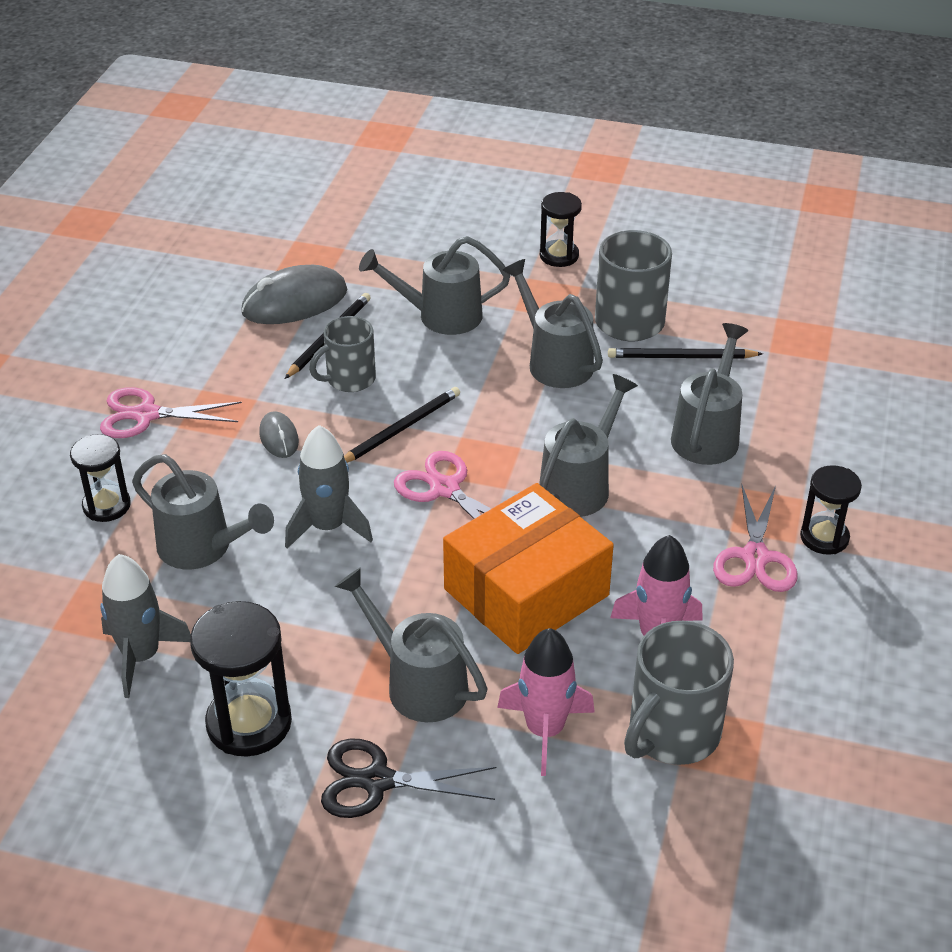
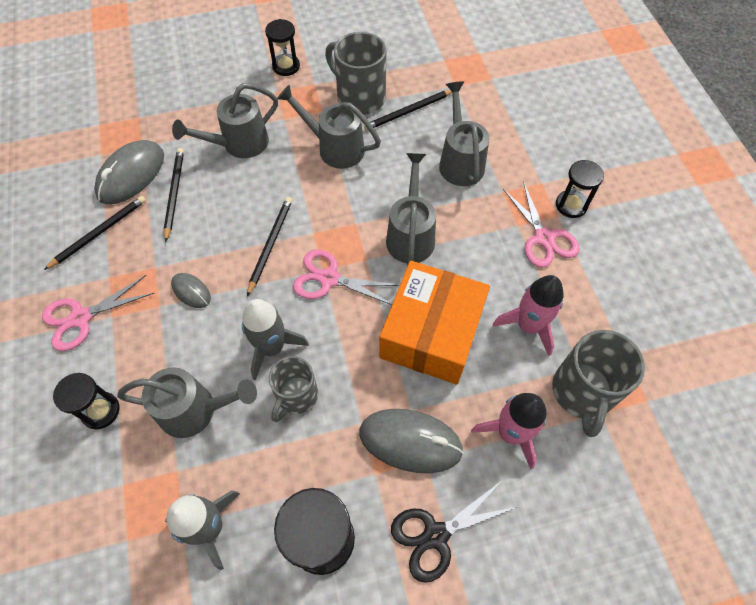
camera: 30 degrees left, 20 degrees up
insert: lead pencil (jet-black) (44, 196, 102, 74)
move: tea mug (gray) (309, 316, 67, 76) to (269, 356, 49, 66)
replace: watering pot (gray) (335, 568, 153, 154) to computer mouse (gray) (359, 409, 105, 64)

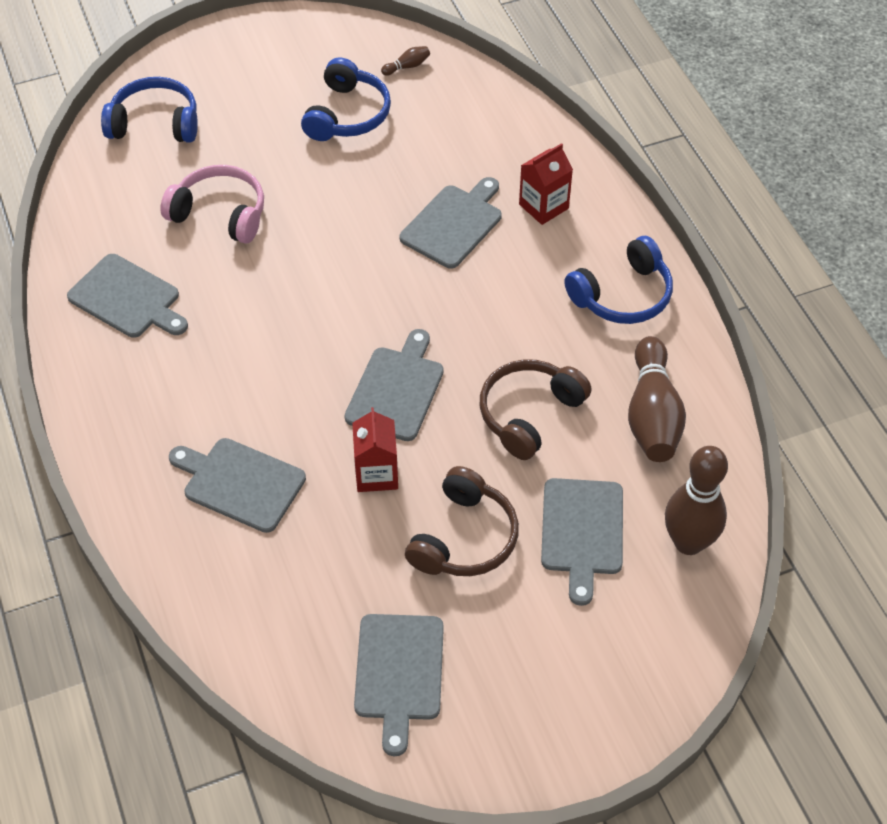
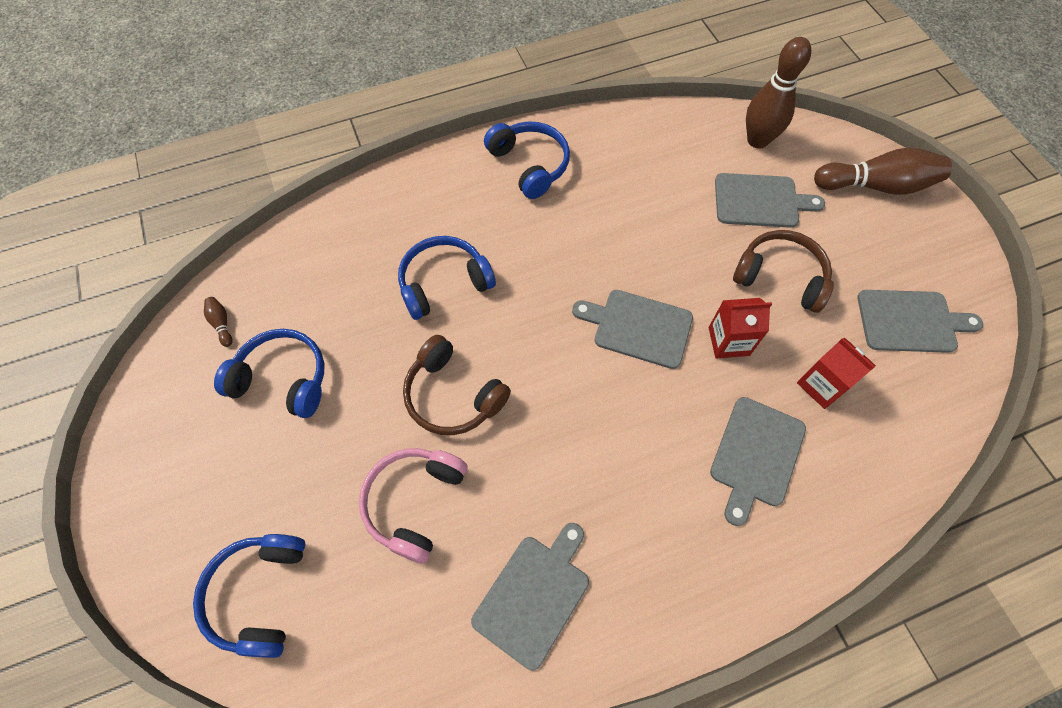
camera: 90 degrees left, 10 degrees up
move: headphones (russet) (480, 359, 111, 101) to (403, 335, 108, 100); juice carton (red) (519, 143, 54, 82) to (797, 338, 79, 71); bowling pin (russet) (628, 336, 58, 126) to (814, 147, 138, 48)
replace: cutting board (gray) (400, 177, 102, 92) to headphones (blue) (398, 236, 98, 84)

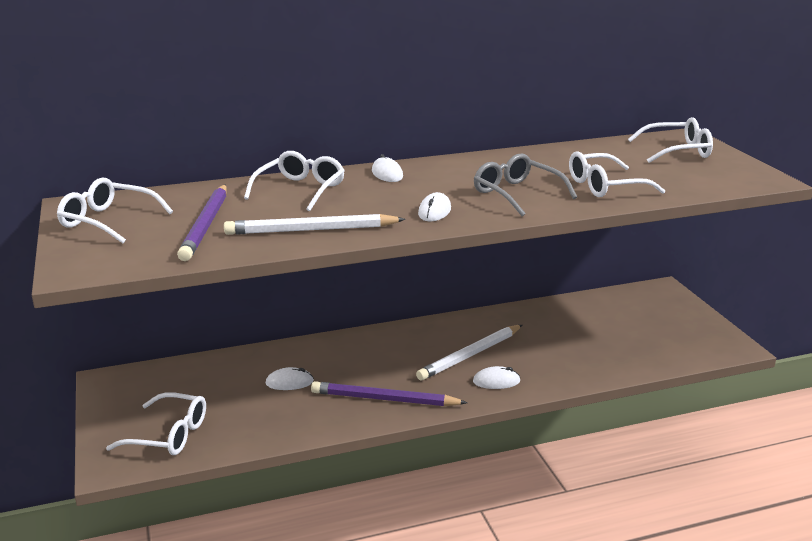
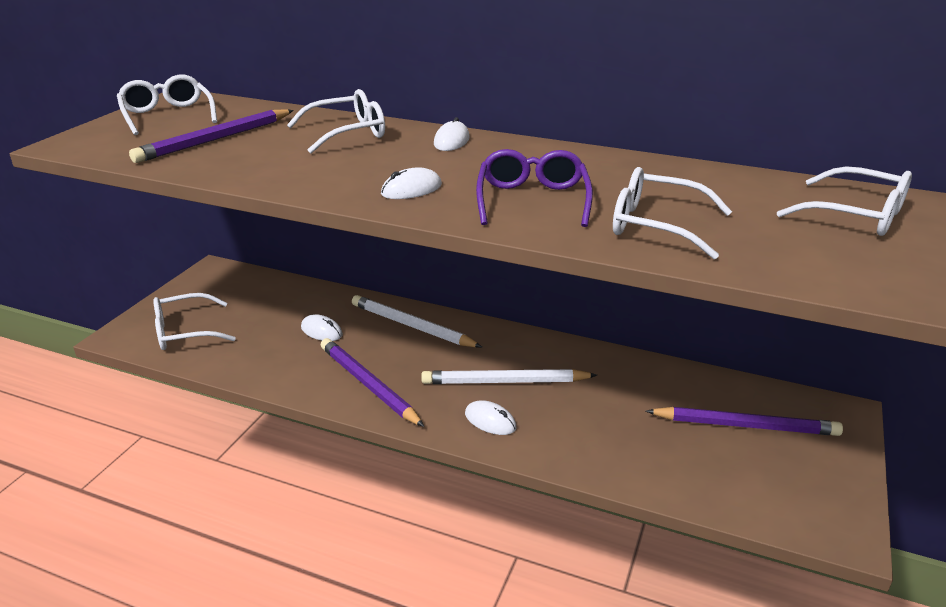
camera: 40 degrees right, 5 degrees up
insert: lead pencil (violet) (646, 407, 197, 29)
move: lead pencil (white) (224, 214, 182, 21) to (352, 295, 130, 52)
recolor: spectacles (gray) (474, 153, 103, 63) to spectacles (violet) (476, 149, 117, 78)
rotate: spectacles (white) (106, 392, 100, 63) = (153, 293, 83, 57) 105 degrees clockwise

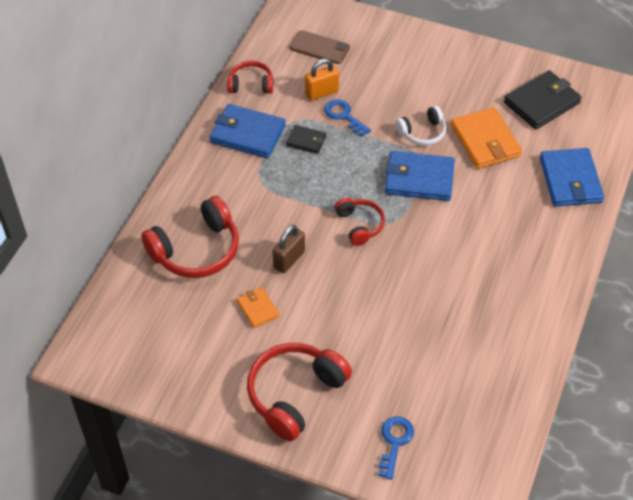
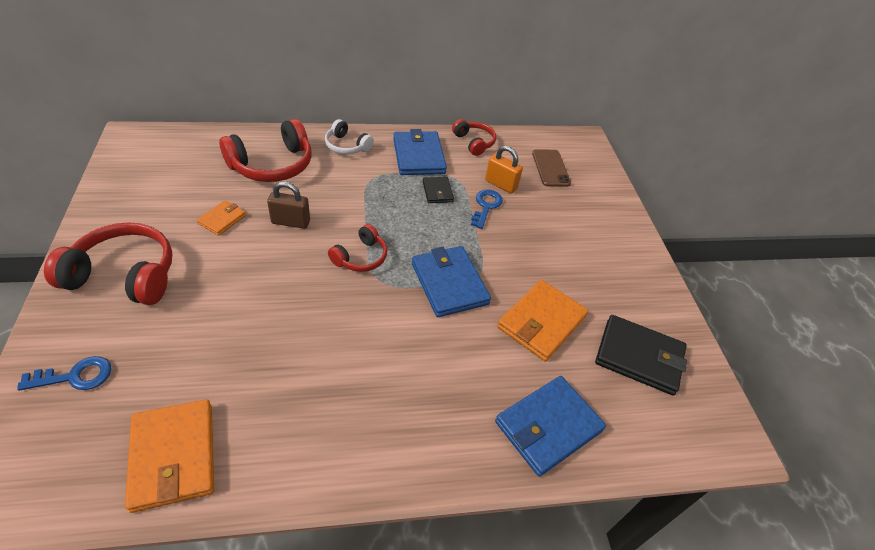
camera: 55 degrees right, 5 degrees down
insert: card wallet (orange-coloured) (125, 399, 89, 114)
move: headphones (white) (395, 106, 51, 40) to (325, 119, 49, 35)
rotate: headphones (red) (141, 196, 98, 82) = (219, 118, 93, 64) 60 degrees counterclockwise

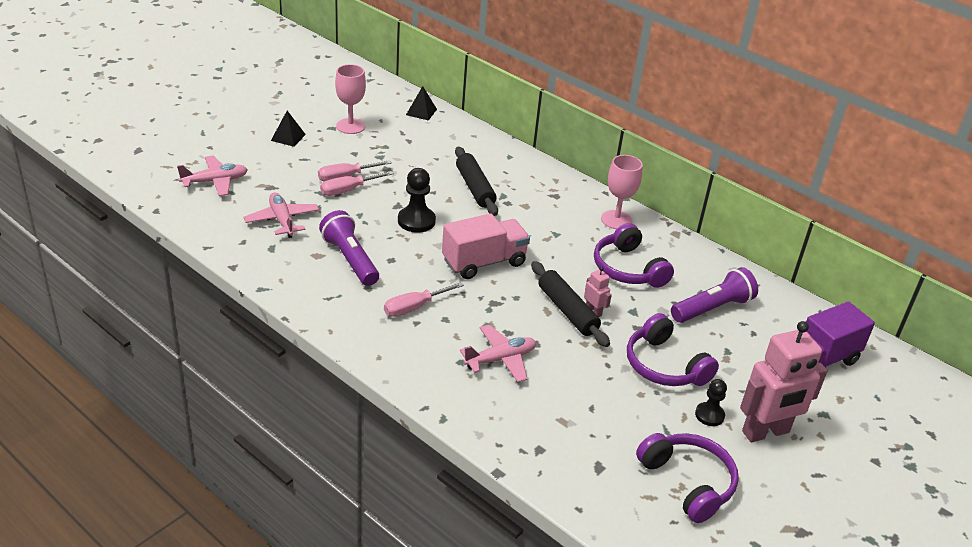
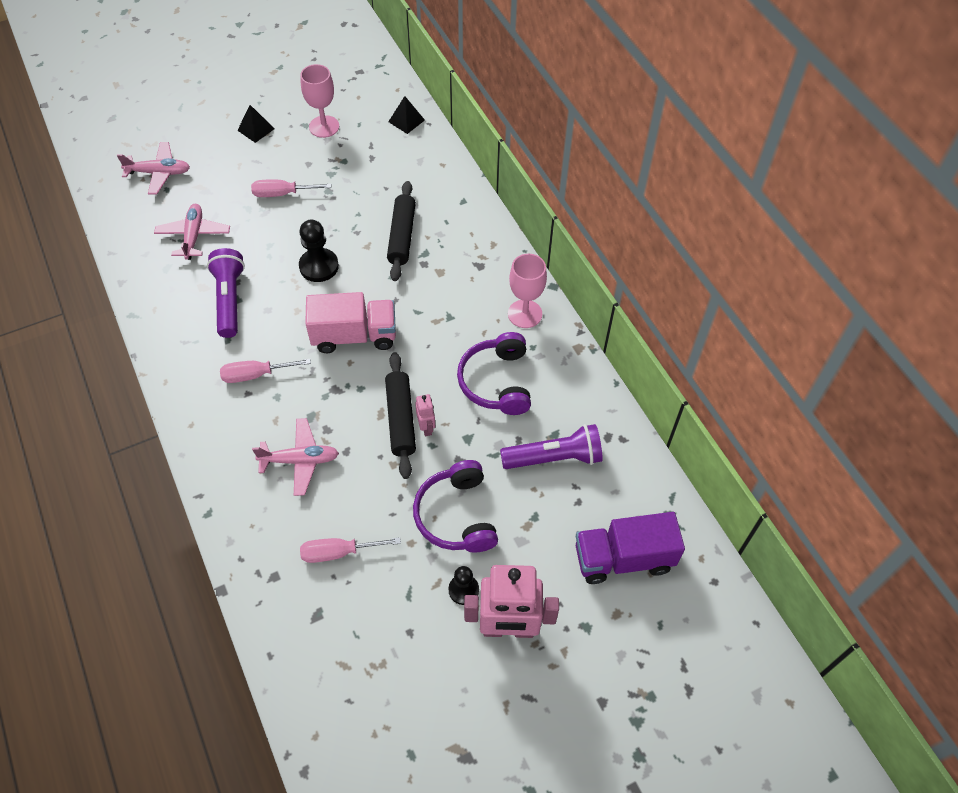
camera: 25 degrees right, 20 degrees up
delete: headphones (violet) (636, 433, 103, 90)
move: hand screwdriver (rosy) (320, 171, 74, 25) to (300, 537, 101, 26)

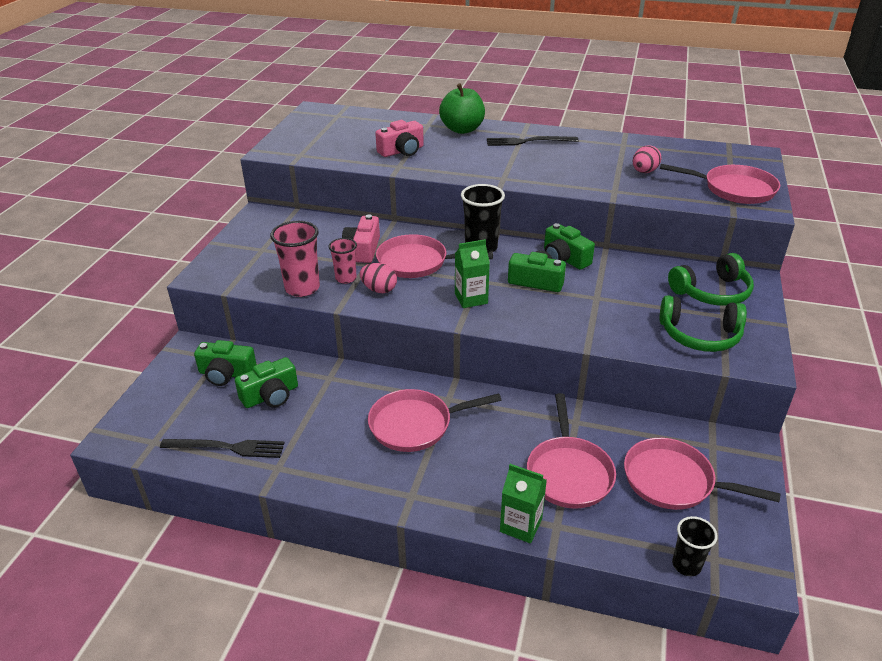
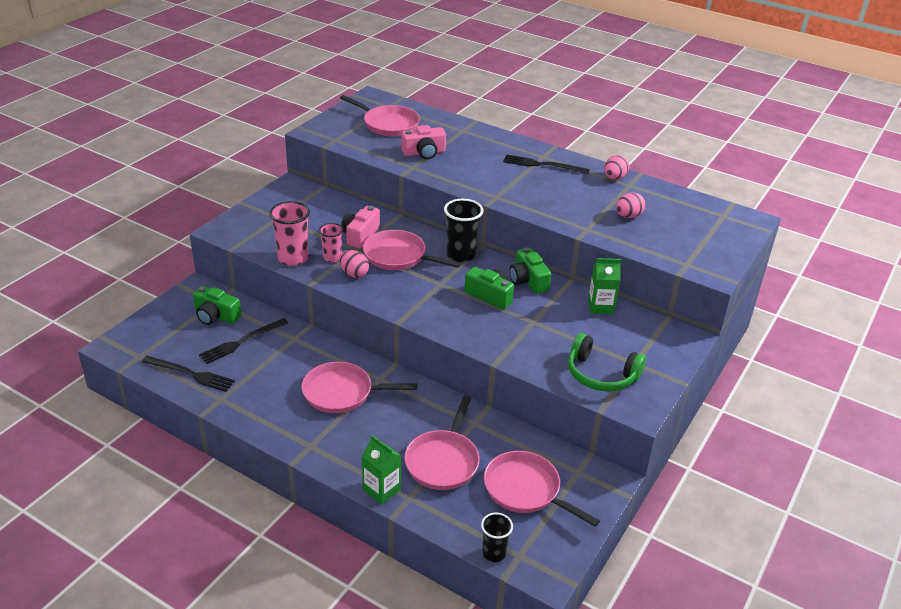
camera: 15 degrees right, 0 degrees up
delete: apple fruit (emerald) (439, 83, 46, 51); headphones (emerald) (668, 253, 86, 53)
insert: egg shape (rosy) (604, 155, 25, 25)
move: juice carton (emerald) (455, 239, 35, 69) to (588, 258, 33, 56); skillet (rosy) (660, 164, 120, 40) to (340, 95, 80, 41)
replace: compact camera (emerald) (235, 357, 63, 51) to dinner fork (jet-black) (199, 318, 89, 46)

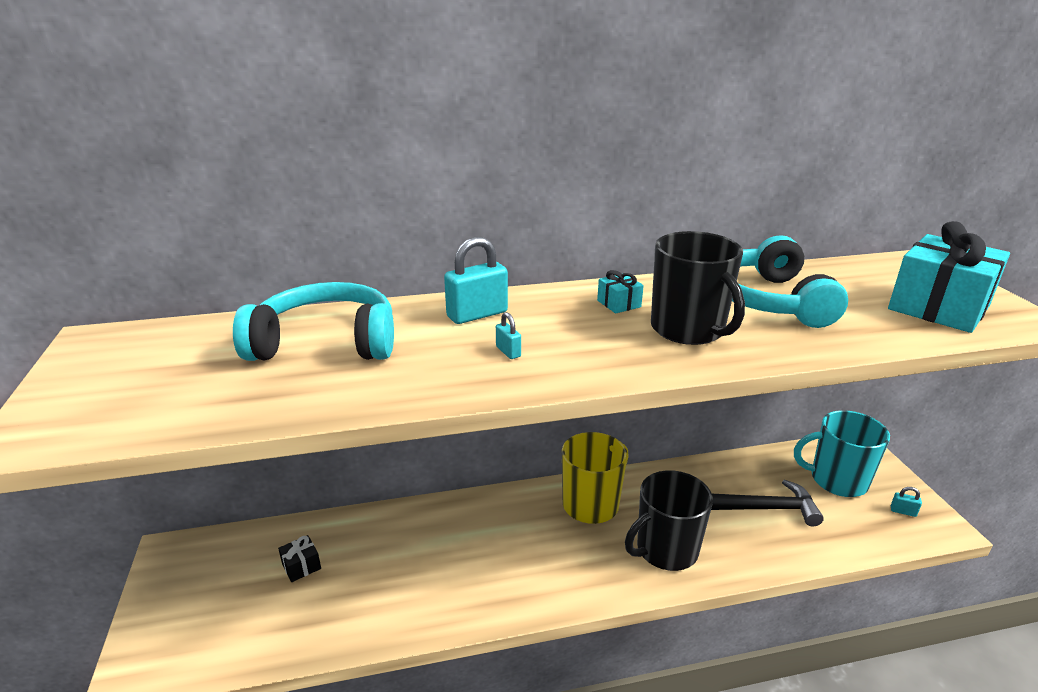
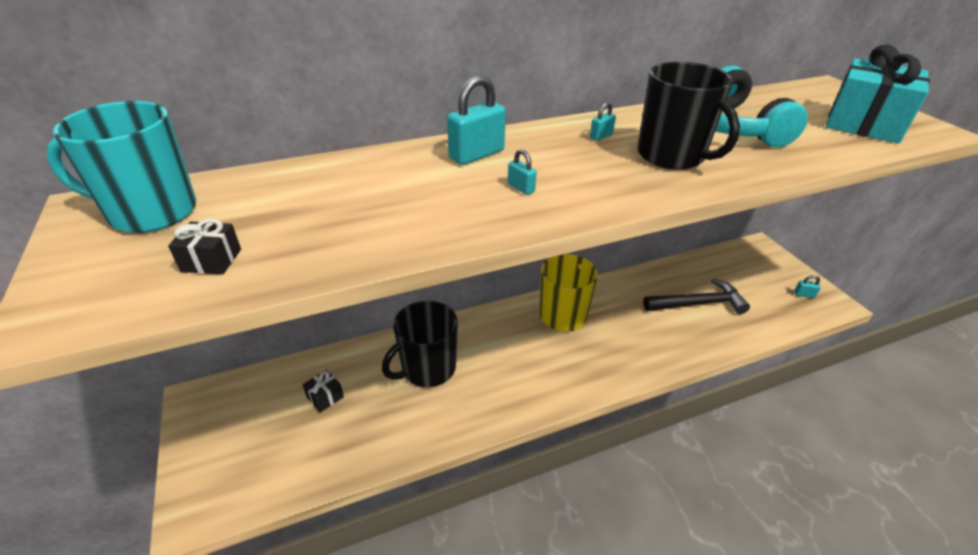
camera: 10 degrees left, 10 degrees up
delete: headphones (turquoise) (233, 282, 161, 79)
insert: wrapped gift (jet-black) (168, 219, 73, 56)
move: tea mug (jet-black) (625, 470, 88, 101) to (382, 301, 76, 86); tea mug (turquoise) (794, 410, 96, 87) to (46, 101, 150, 132)
replace: wrapped gift (turquoise) (597, 270, 47, 44) to padlock (turquoise) (590, 102, 26, 39)

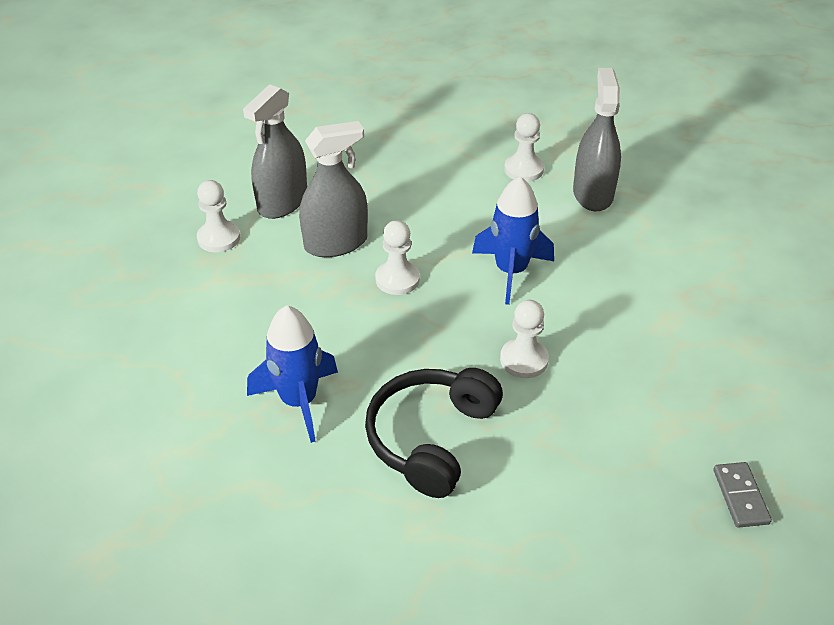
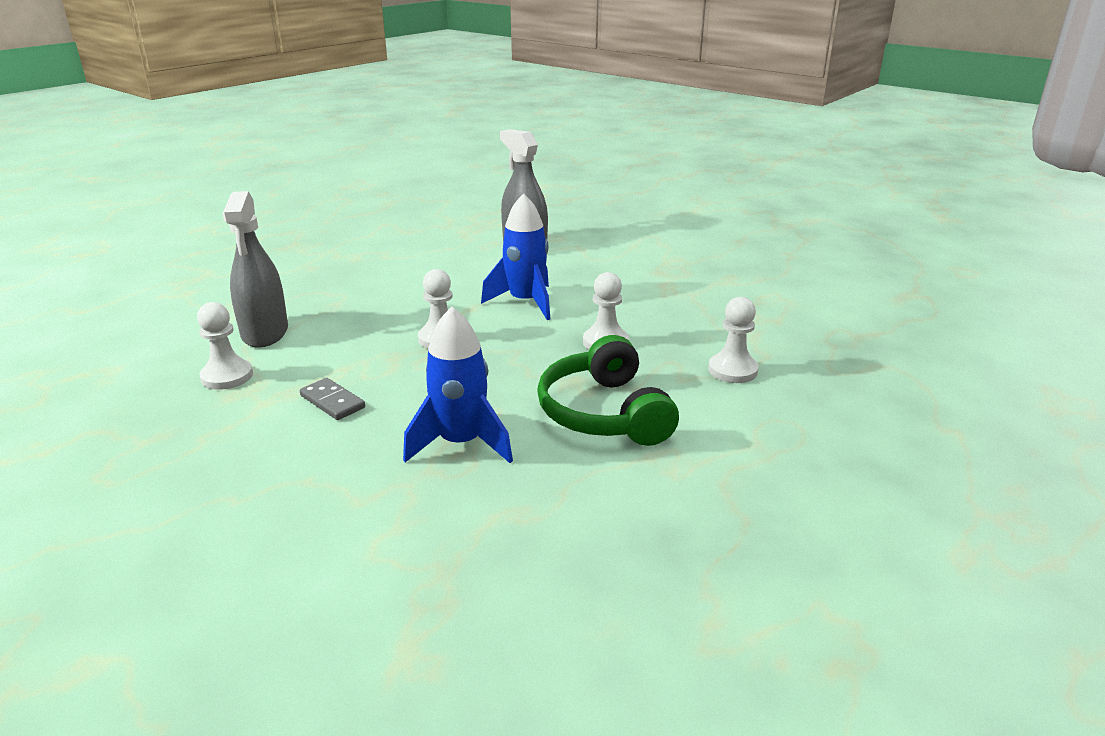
camera: 40 degrees left, 15 degrees down
delete: spray bottle (gray) (299, 121, 69, 136)
move: game pawn (white) (504, 113, 40, 69) to (708, 297, 50, 86); domino (gray) (713, 462, 59, 66) to (300, 378, 65, 42)
recolor: headphones (jet-black) (365, 368, 138, 130) to headphones (emerald) (537, 335, 142, 111)

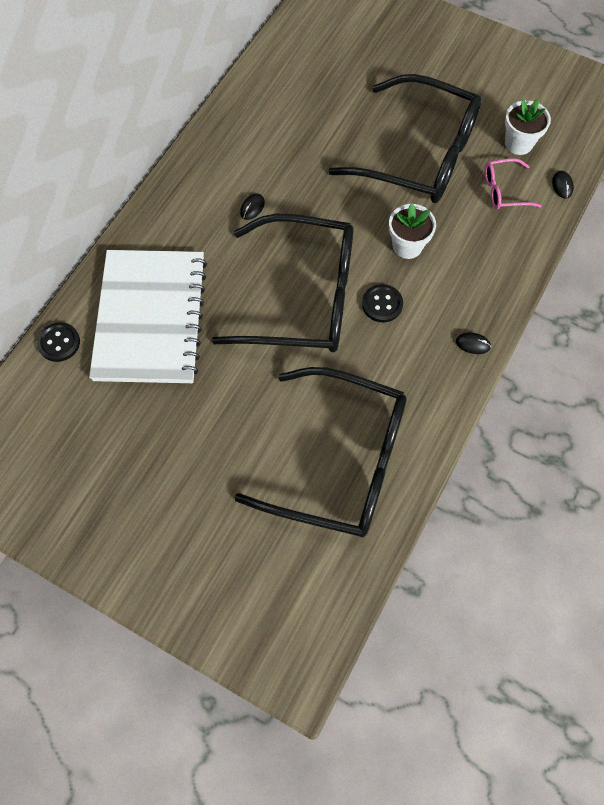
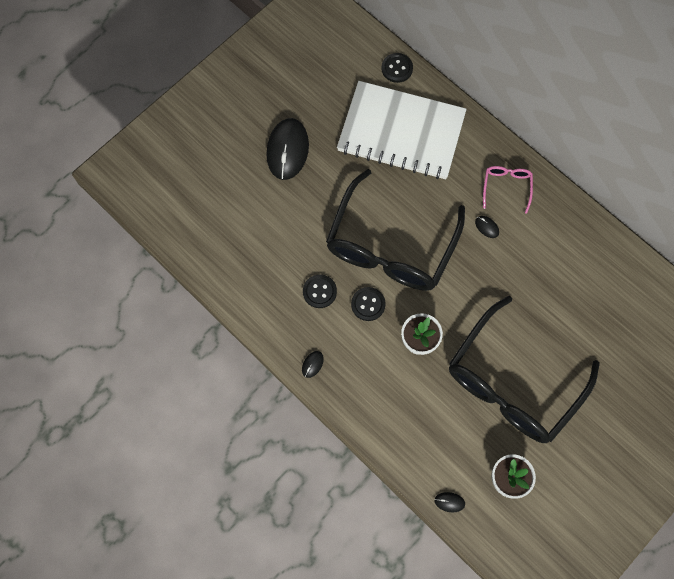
camera: 105 degrees right, 5 degrees up
delete: spectacles (jet-black) (234, 367, 173, 170)
insert: computer mouse (jet-black) (266, 118, 43, 62); sewing button (jet-black) (303, 275, 34, 33)
move: spectacles (rosy) (485, 158, 57, 51) to (483, 166, 50, 48)

